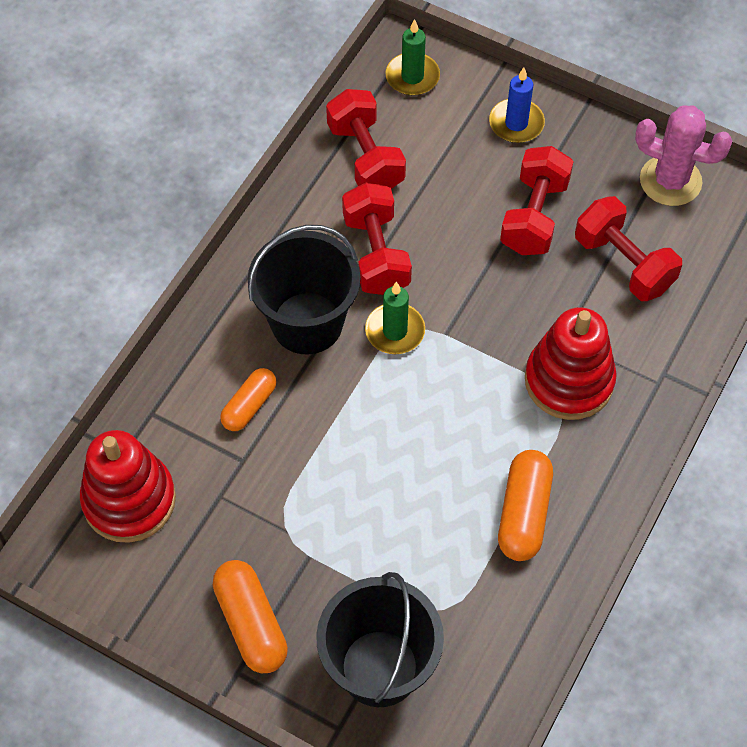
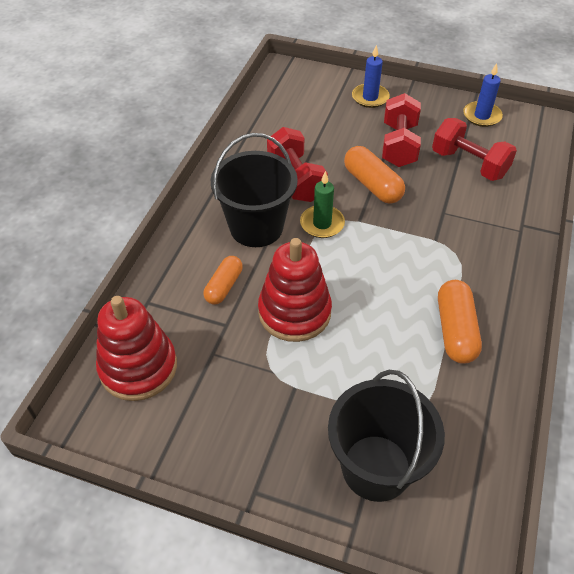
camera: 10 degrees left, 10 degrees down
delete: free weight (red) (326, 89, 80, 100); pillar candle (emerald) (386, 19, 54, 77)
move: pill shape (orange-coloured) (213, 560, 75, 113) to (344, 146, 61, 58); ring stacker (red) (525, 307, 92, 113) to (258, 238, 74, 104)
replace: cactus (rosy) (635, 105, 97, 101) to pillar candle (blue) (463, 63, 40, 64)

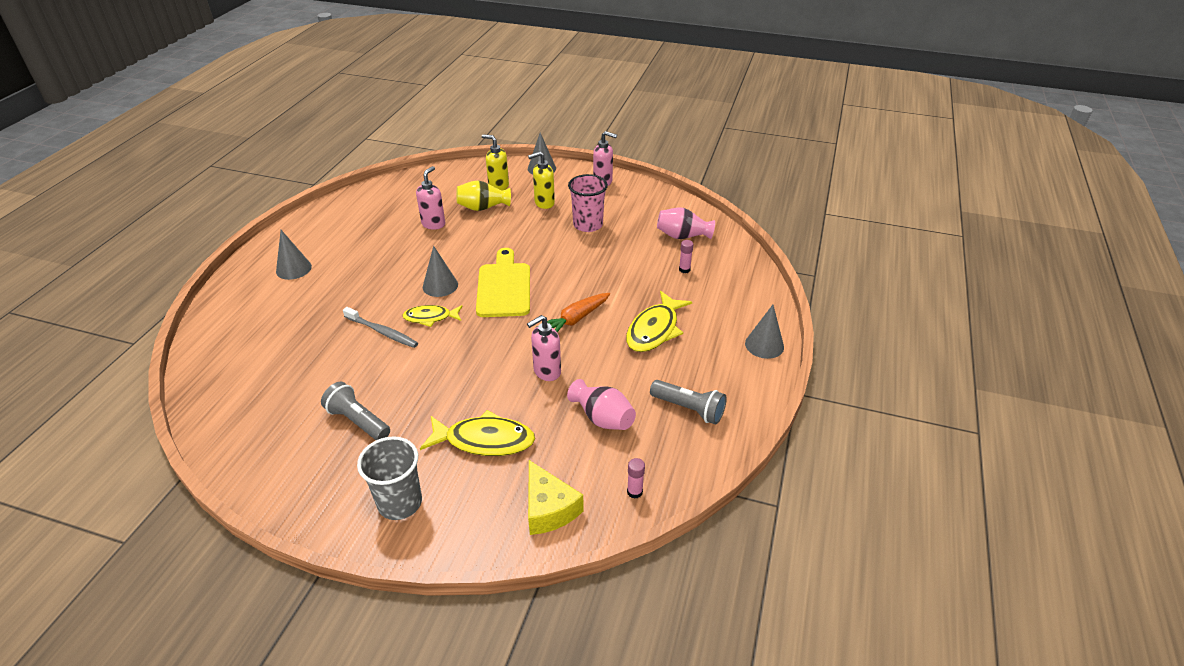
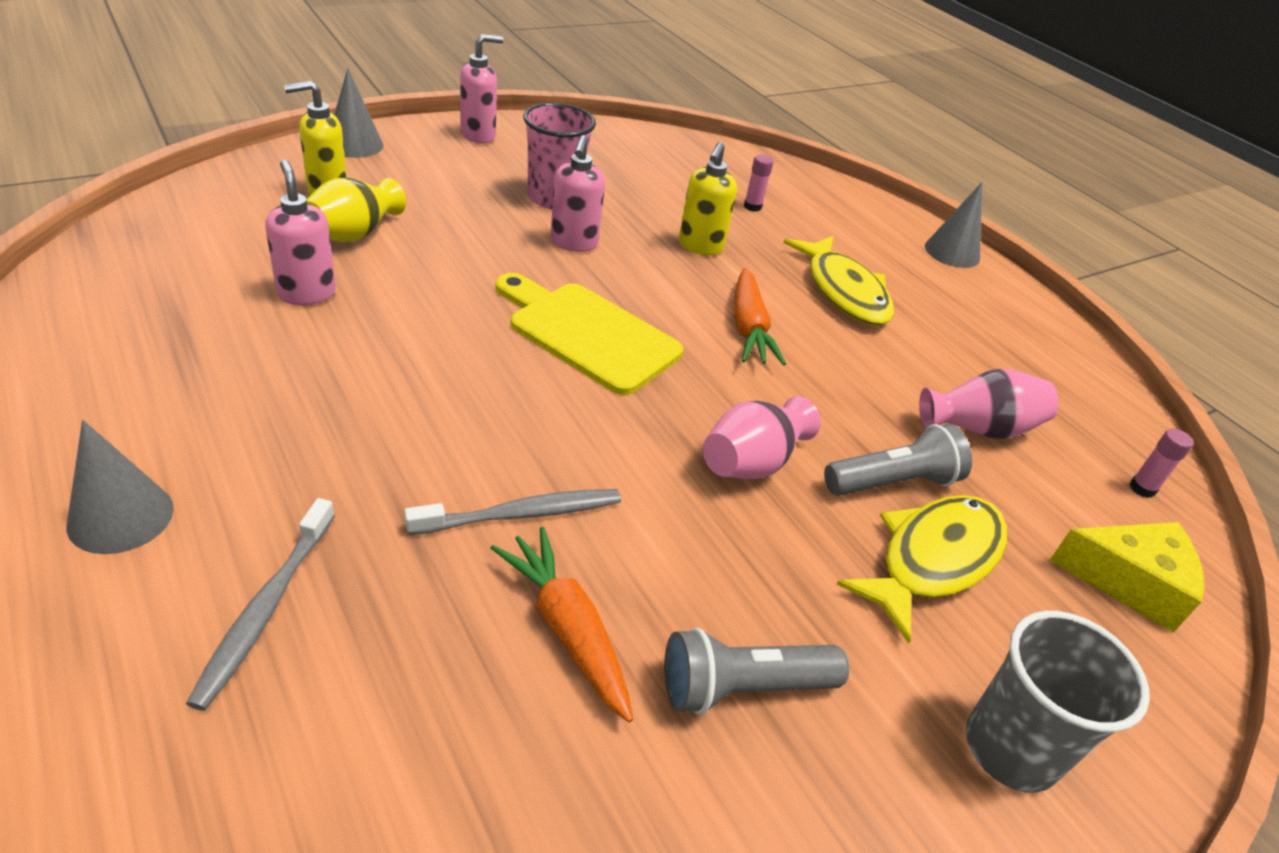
camera: 55 degrees left, 0 degrees up
delete: toy fish (yellow) (402, 305, 61, 22); solid cone (gray) (423, 246, 35, 51)
insert: tooth brush (gray) (186, 498, 149, 213); toy carrot (orange-coloured) (491, 527, 142, 196)
move: pump bottle (rosy) (527, 315, 34, 66) to (550, 135, 55, 117); pump bottle (yellow) (528, 151, 27, 58) to (679, 142, 58, 113); pocket torch (gray) (650, 380, 77, 44) to (824, 424, 148, 72); tall vase (rosy) (657, 207, 58, 32) to (703, 396, 118, 83)

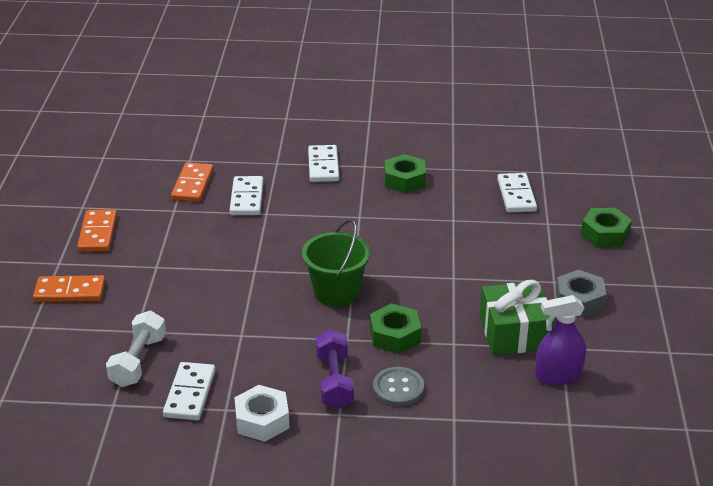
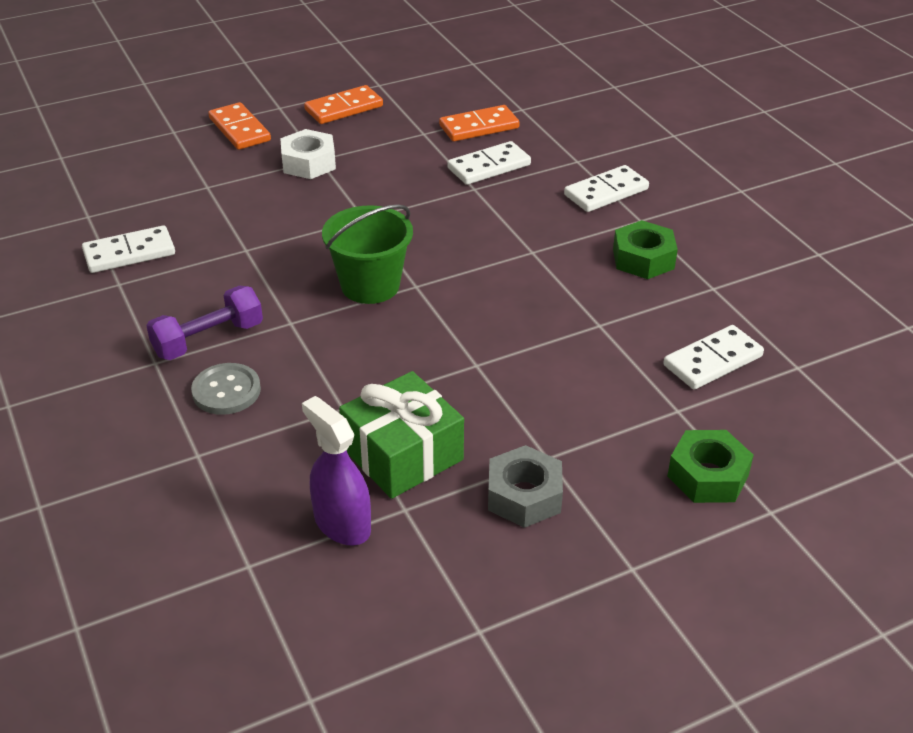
camera: 60 degrees right, 5 degrees up
delete: free weight (white) (106, 311, 60, 76); hexagon nut (emerald) (370, 303, 51, 51)
move: hexagon nut (white) (234, 385, 55, 57) to (280, 129, 56, 50)

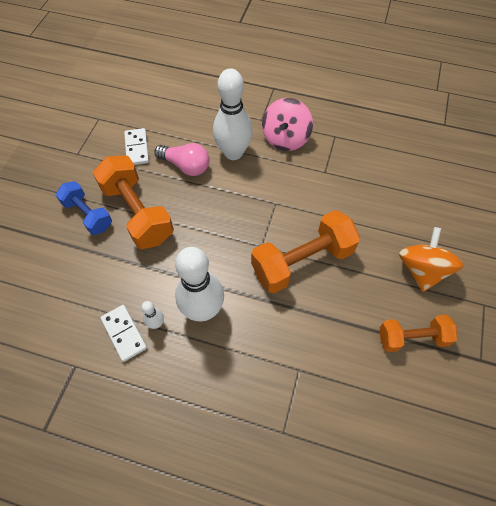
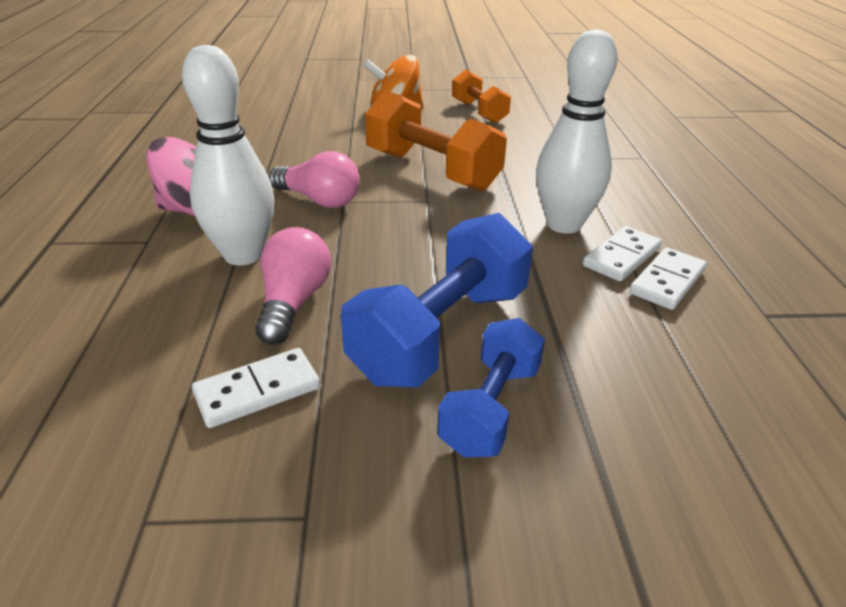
camera: 110 degrees left, 25 degrees down
insert: lightbulb (rosy) (269, 151, 91, 57)
replace: bowling pin (white) (141, 301, 23, 28) to domino (white) (583, 226, 79, 55)
recolor: free weight (orange-coloured) (93, 156, 81, 93) to free weight (blue) (341, 213, 192, 174)

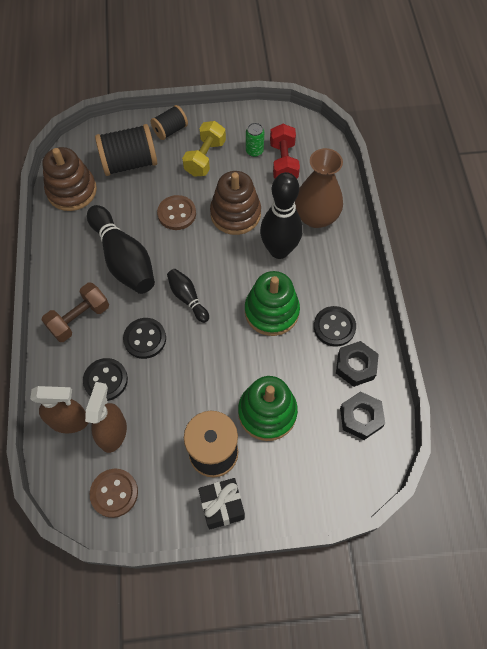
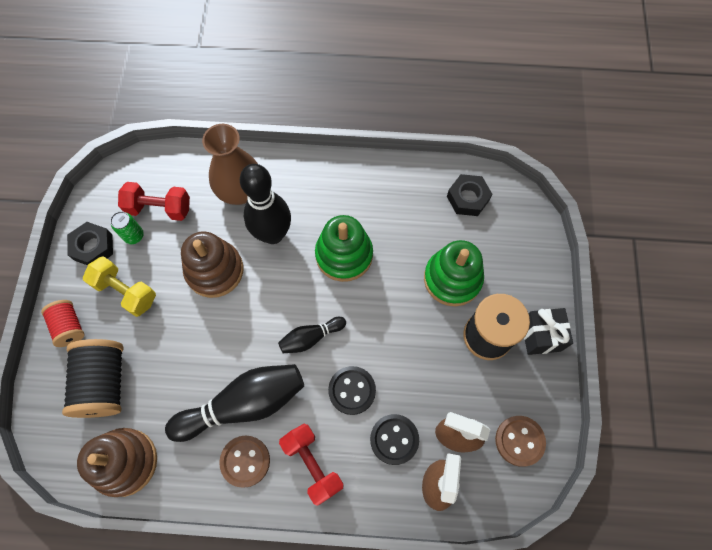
camera: 80 degrees left, 5 degrees up
delete: sewing button (jet-black) (314, 306, 42, 41)
move: sewing button (russet) (157, 195, 39, 35) to (219, 435, 51, 53); hexagon nut (jet-black) (336, 341, 43, 46) to (67, 222, 46, 43)
recolor: free weight (russet) (42, 282, 67, 60) to free weight (red) (279, 424, 65, 82); bobbin (jet-black) (151, 105, 37, 35) to bobbin (red) (41, 300, 44, 47)

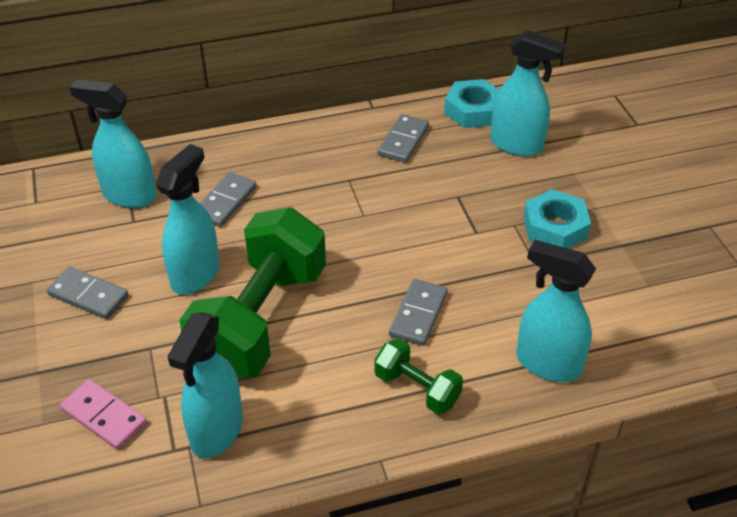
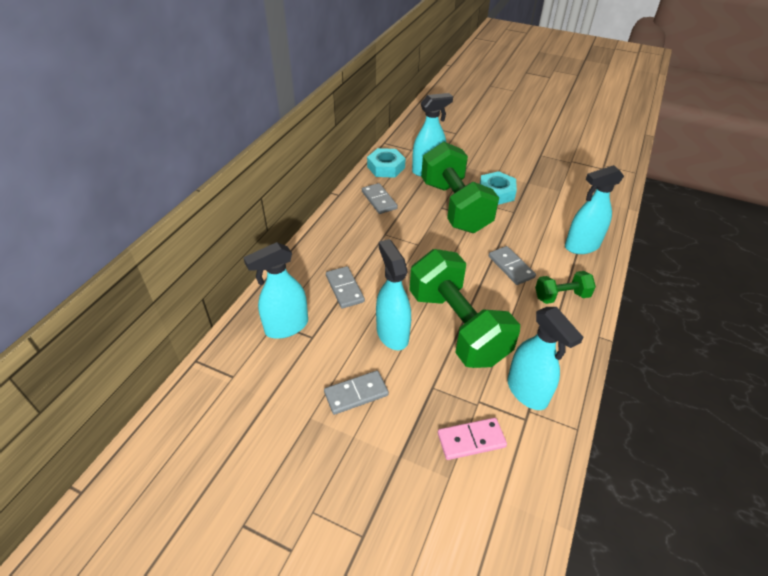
camera: 50 degrees left, 0 degrees up
insert: free weight (emerald) (421, 142, 78, 91)

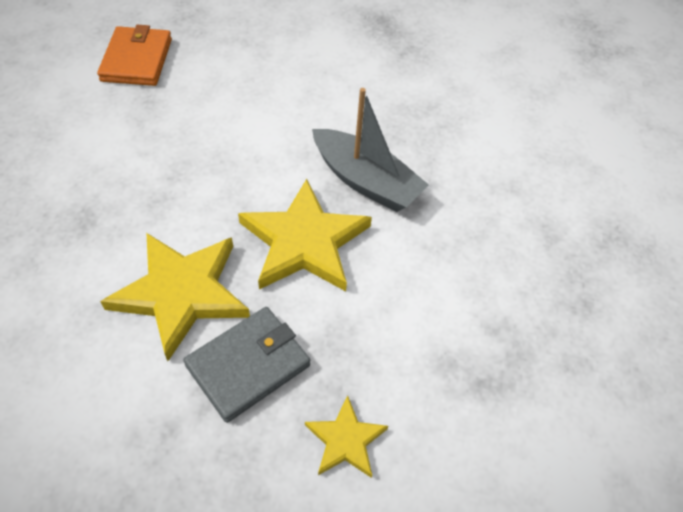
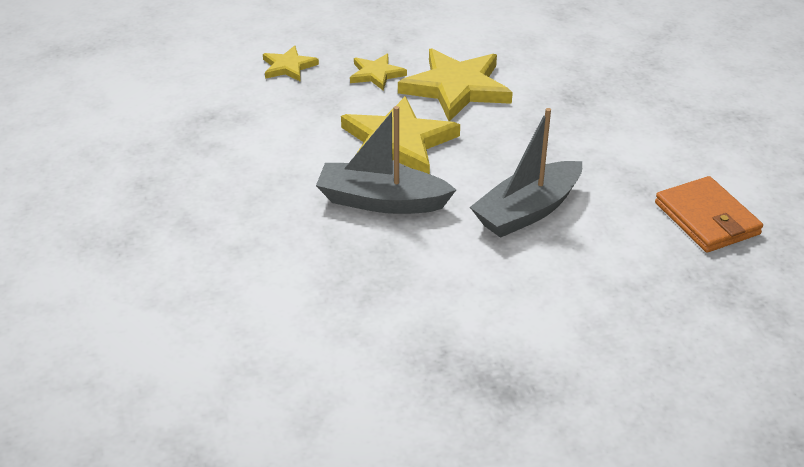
camera: 155 degrees right, 15 degrees down
insert: toy boat (gray) (470, 108, 112, 130)
replace: card wallet (gray) (183, 307, 127, 116) to star shape (yellow) (350, 54, 57, 37)

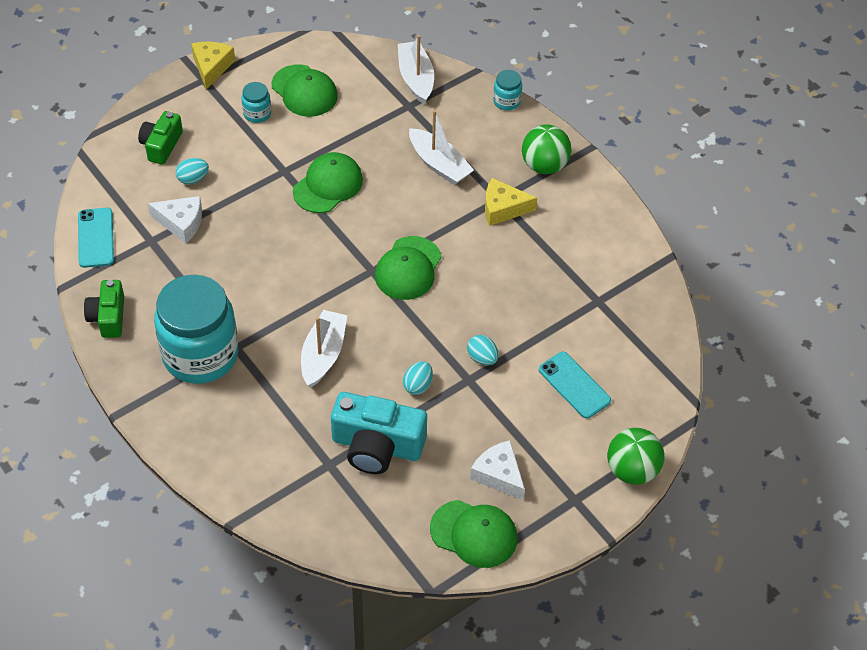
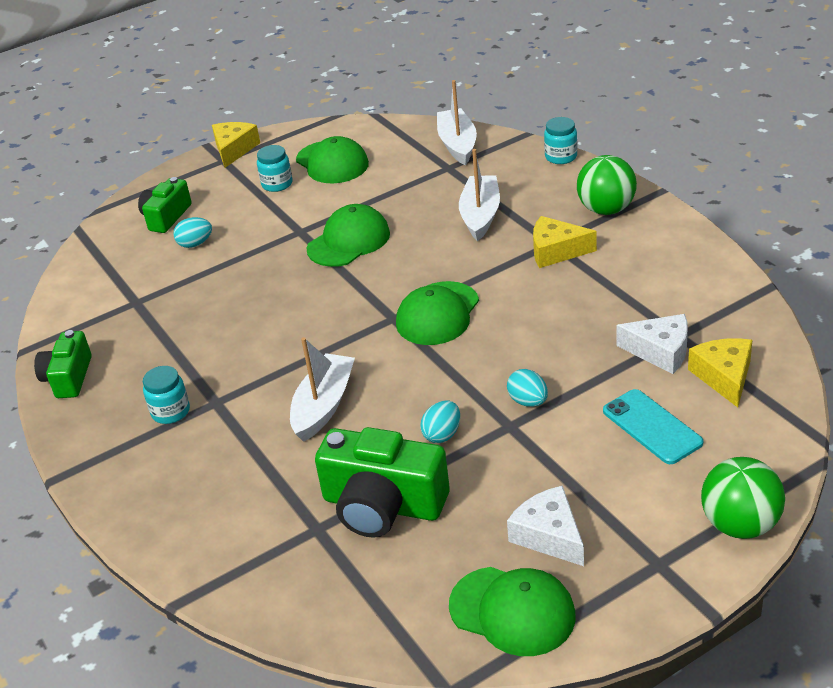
camera: 10 degrees right, 15 degrees down
delete: smartphone (turquoise) (78, 208, 36, 60)
insert: cheese (yellow) (688, 338, 64, 69)
move: cheese (white) (148, 196, 54, 47) to (616, 314, 72, 60)
recolor: compact camera (turquoise) (331, 392, 96, 82) to compact camera (emerald) (315, 427, 135, 111)
rotate: toy boat (white) (409, 110, 65, 75) = (459, 149, 41, 92) 135 degrees counterclockwise
resize: jar (turquoise) (154, 275, 84, 109) = (143, 366, 47, 58) x0.41

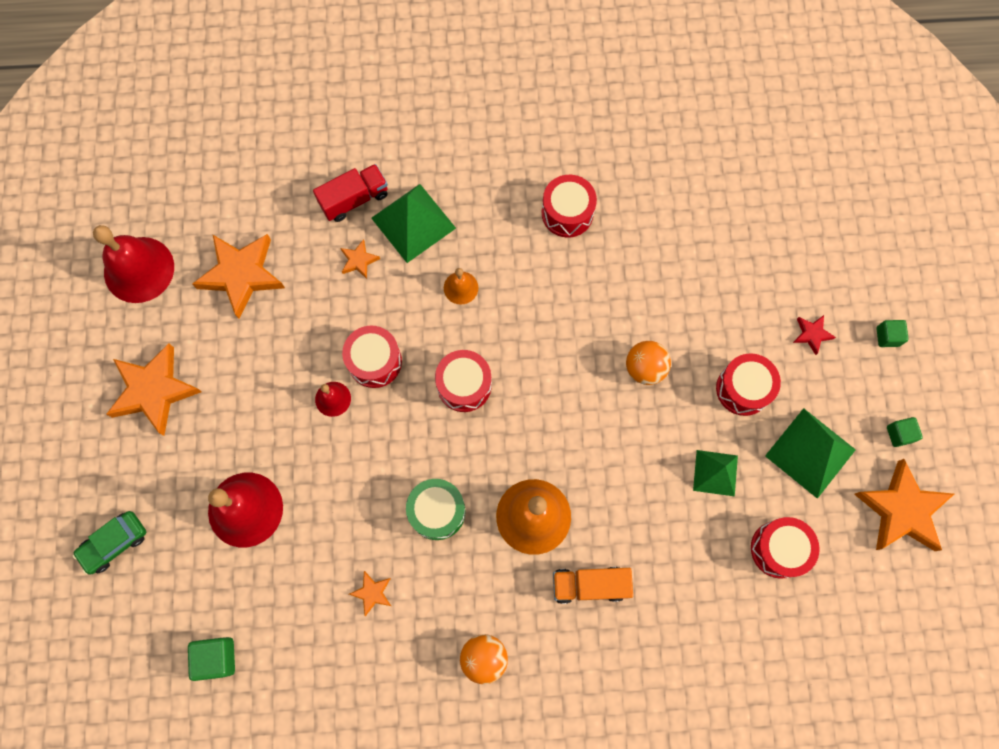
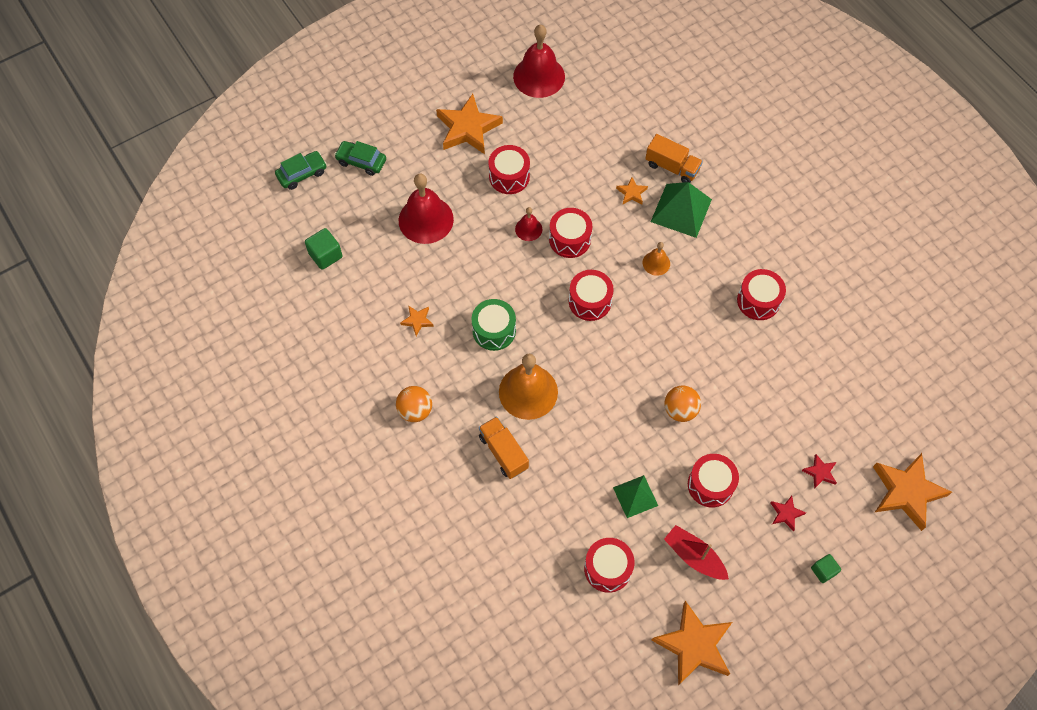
camera: 60 degrees right, 10 degrees down
delete: cube (emerald) (887, 417, 36, 30)
insert: automobile (emerald) (275, 151, 52, 39); drum (red) (488, 145, 42, 49); star shape (red) (802, 454, 35, 35)
move: star shape (orange-coloured) (192, 234, 93, 85) to (873, 453, 79, 78)
replace: solid pyramid (emerald) (765, 408, 91, 91) to toy boat (red) (664, 525, 65, 55)
recolor: toy truck (red) (313, 164, 75, 58) to toy truck (orange-coloured) (645, 134, 58, 49)

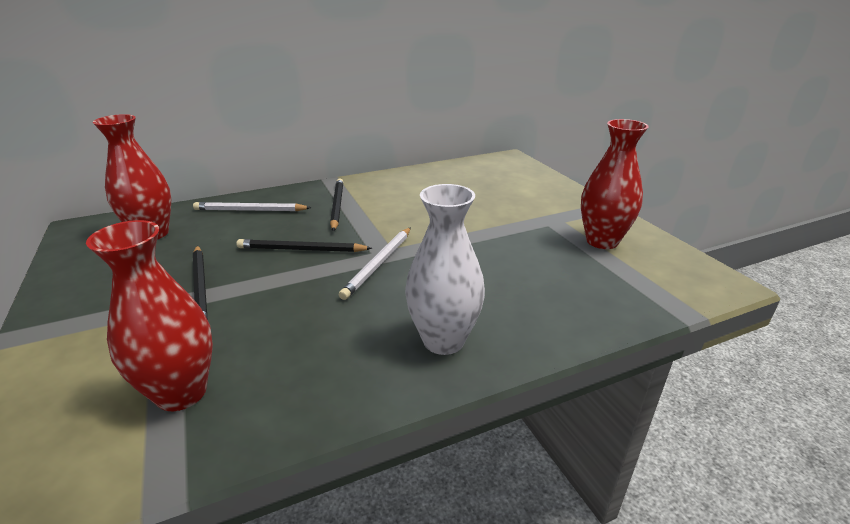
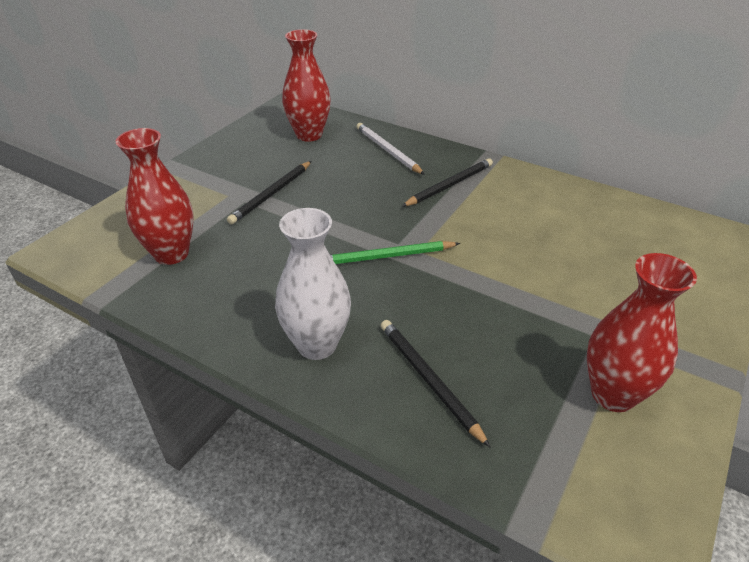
camera: 55 degrees right, 10 degrees up
move: lead pencil (jet-black) (236, 239, 136, 13) to (381, 320, 110, 128)
recolor: lead pencil (white) (339, 227, 72, 73) to lead pencil (emerald) (330, 241, 130, 23)

